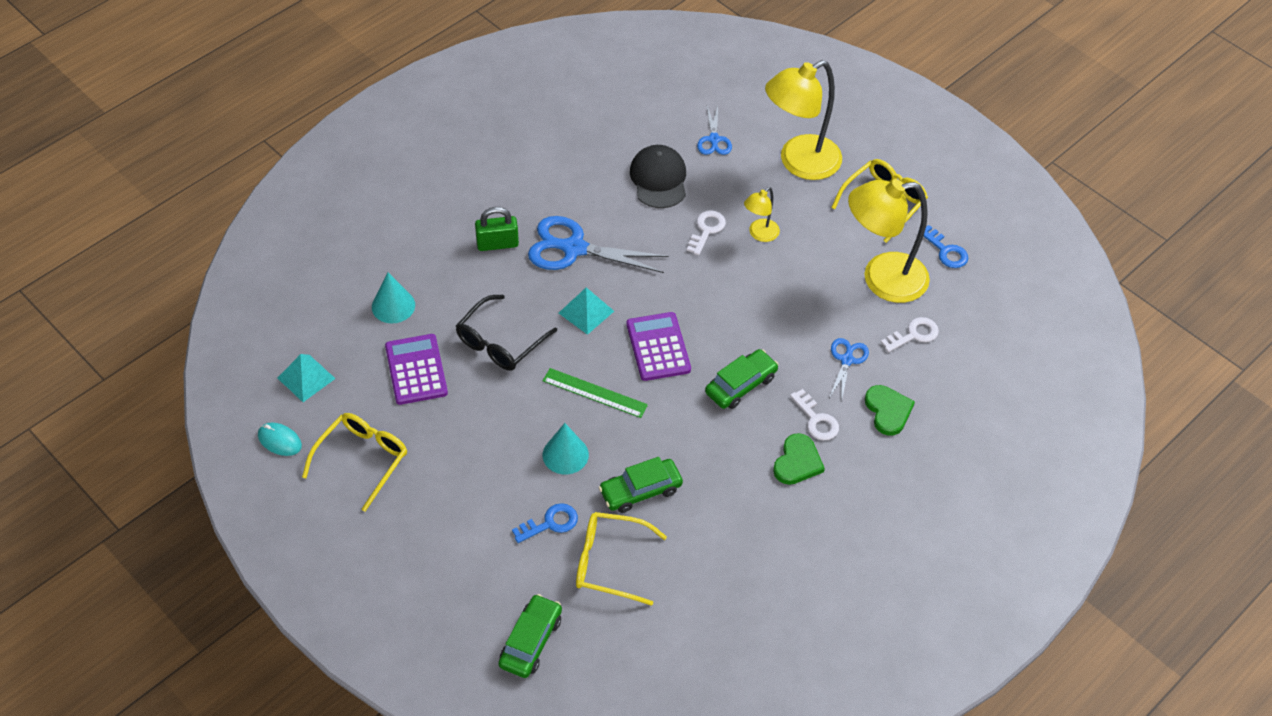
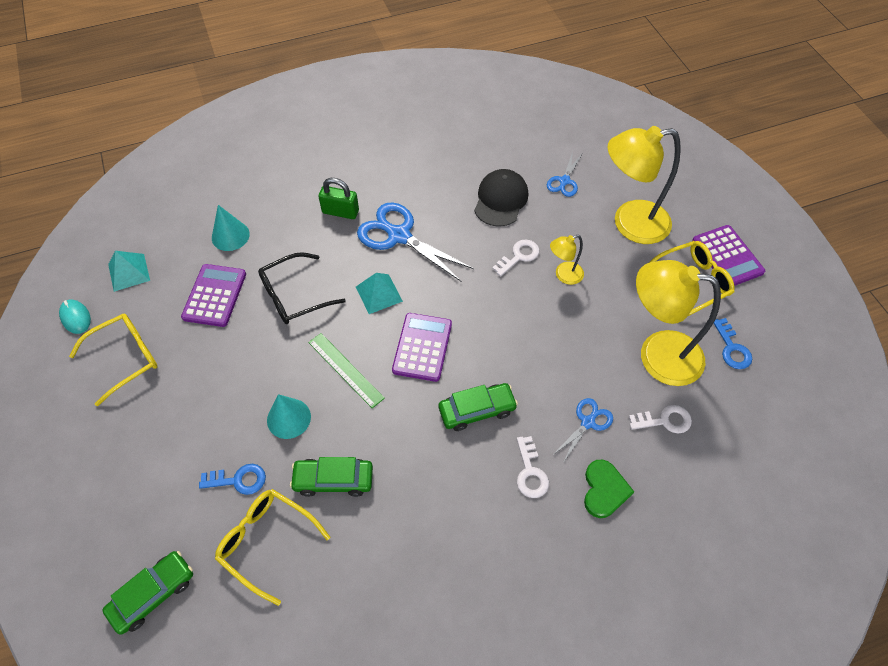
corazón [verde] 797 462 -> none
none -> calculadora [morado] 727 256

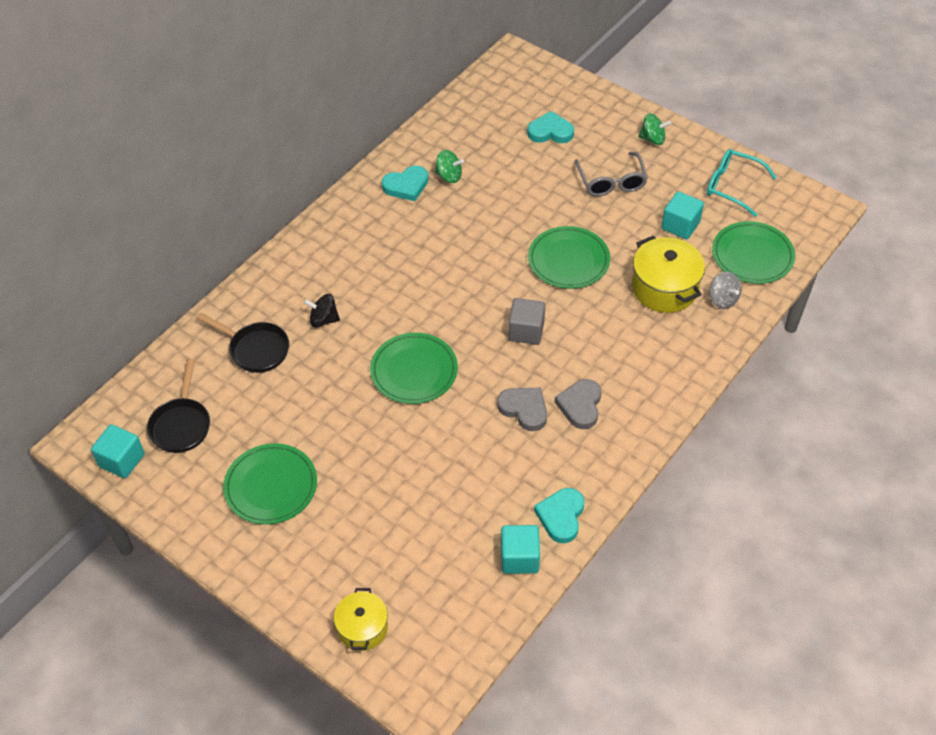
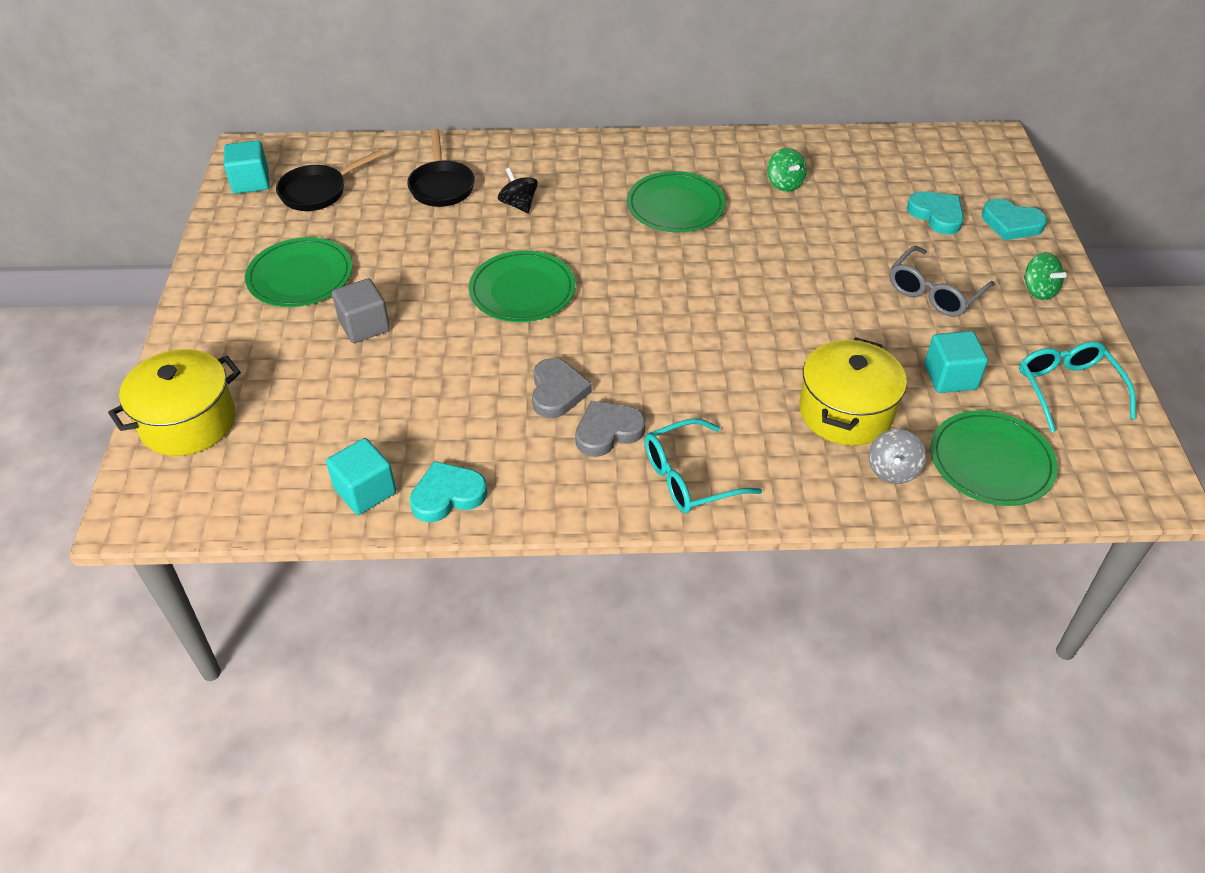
none -> gafas [turquesa] 689 477
corazón [turquesa] 406 186 -> corazón [turquesa] 1011 224, moved
cubo [gris] 526 331 -> cubo [gris] 364 326, moved
plato [verde] 568 260 -> plato [verde] 675 206, moved
olla [amarillo] 362 628 -> olla [amarillo] 188 422, x1.59

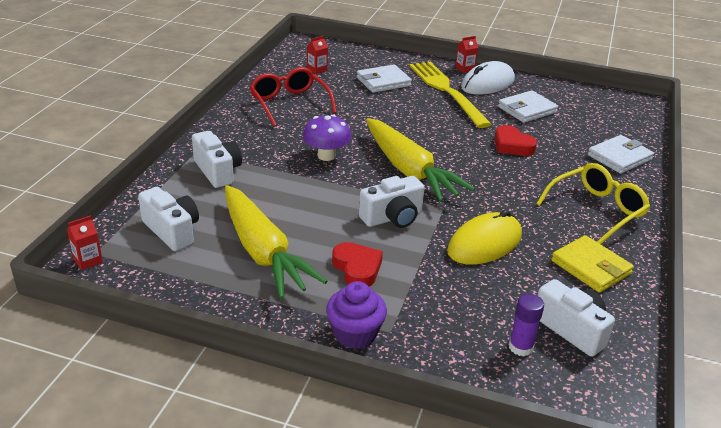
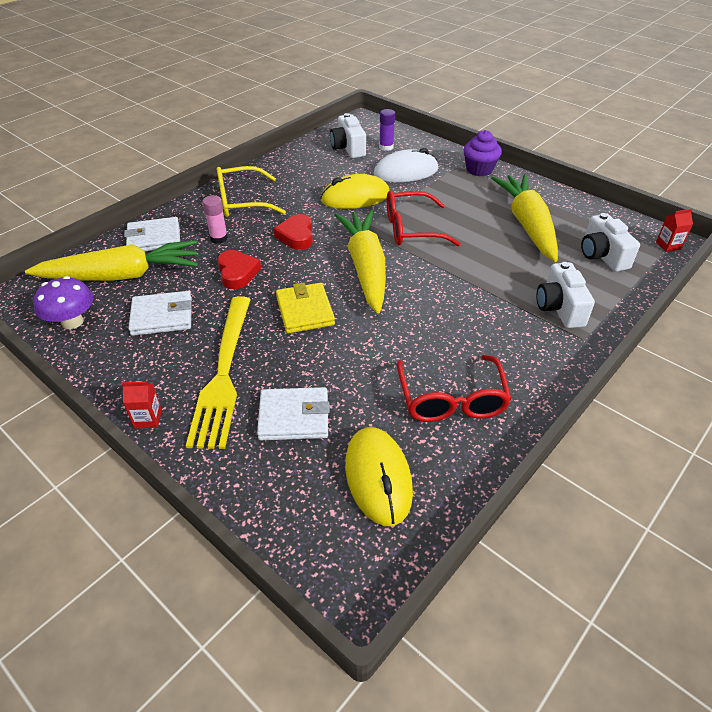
none -> zanahoria [amarillo] 121 275
none -> barra de pegamento [rosa] 219 238
seta [morado] 326 156 -> seta [morado] 72 322, moved
corazón [rojo] 357 268 -> corazón [rojo] 296 236, moved
ratón [blanco] 487 83 -> ratón [blanco] 406 172, moved
cartera [amarillo] 591 267 -> cartera [amarillo] 305 311, moved
cartón de leche [rojo] 317 70 -> ratón [amarillo] 378 477
cámara [blanco] 392 217 -> gafas [rojo] 411 229

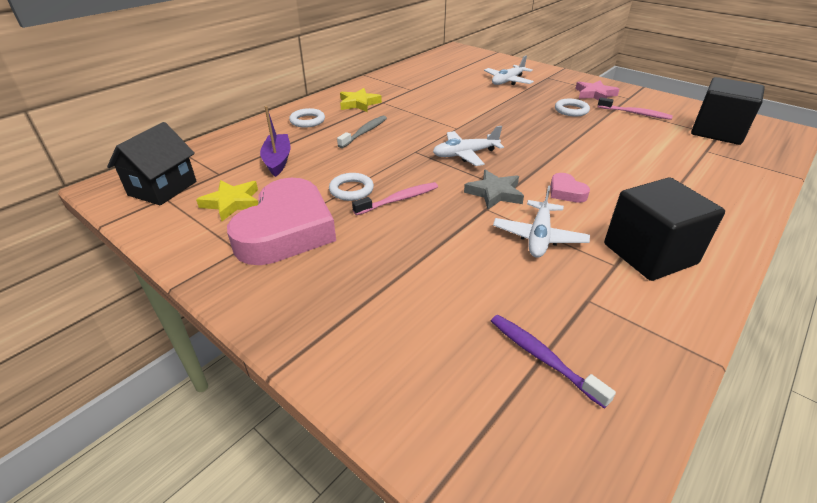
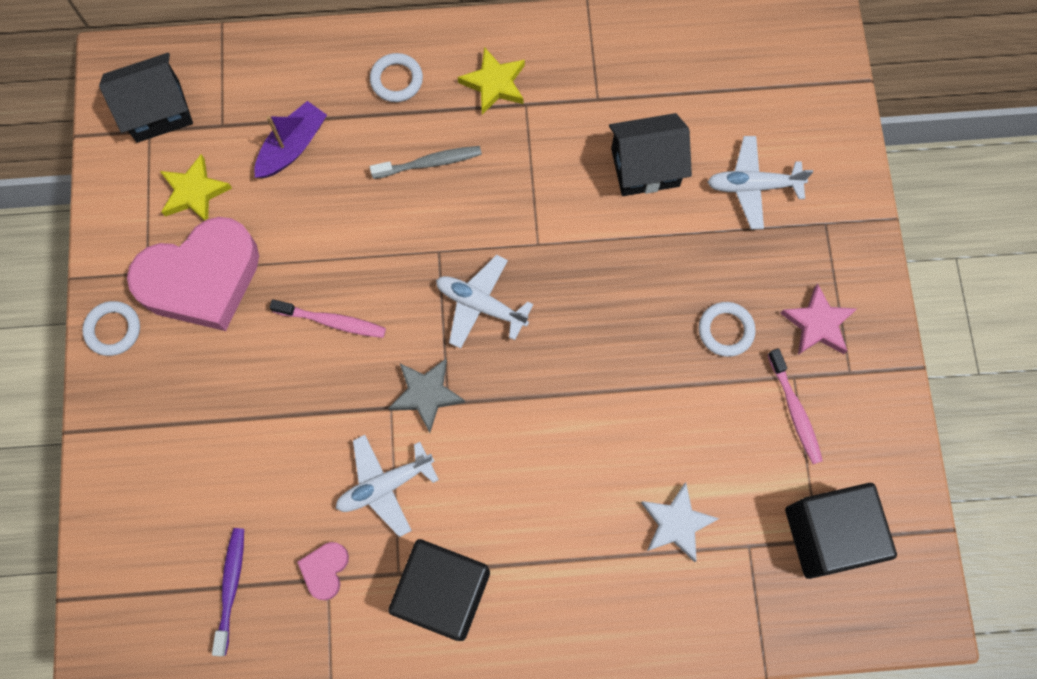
none -> casa [negro] 645 167
none -> estrella [blanco] 676 523
anillo [blanco] 351 190 -> anillo [blanco] 113 329, moved
corazón [rosa] 566 192 -> corazón [rosa] 325 570, moved

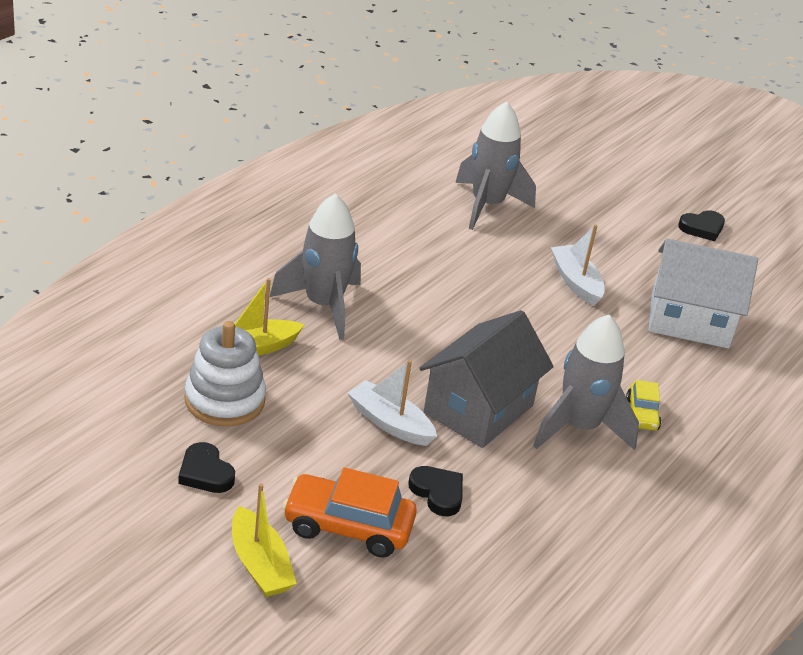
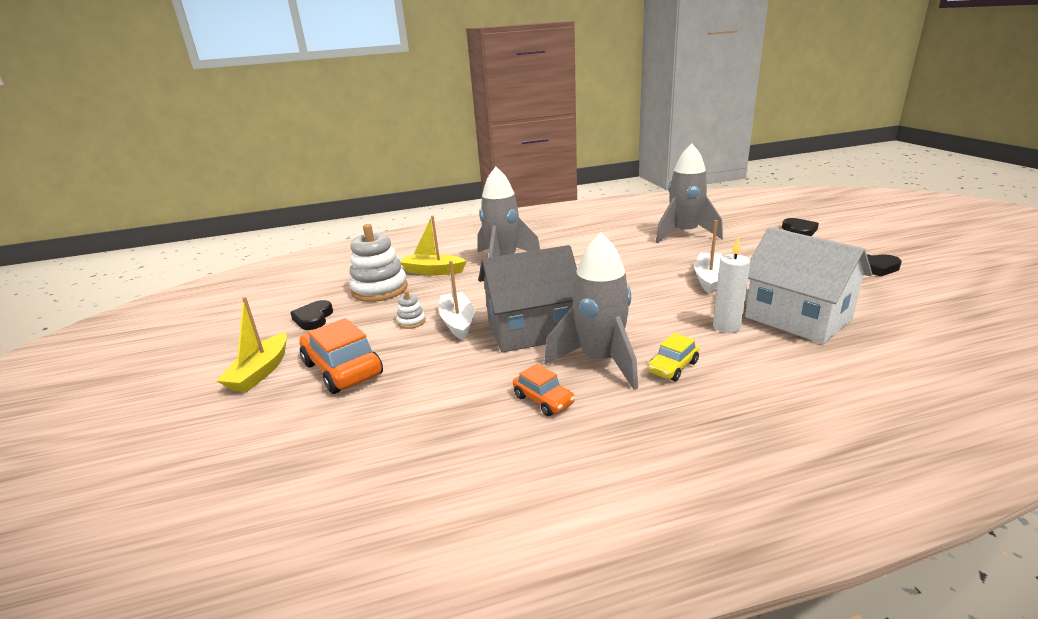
none -> juguete apilable [blanco] 411 322
none -> coche [naranja] 543 400
none -> vela [blanco] 726 326
corazón [negro] 438 493 -> corazón [negro] 799 231, moved

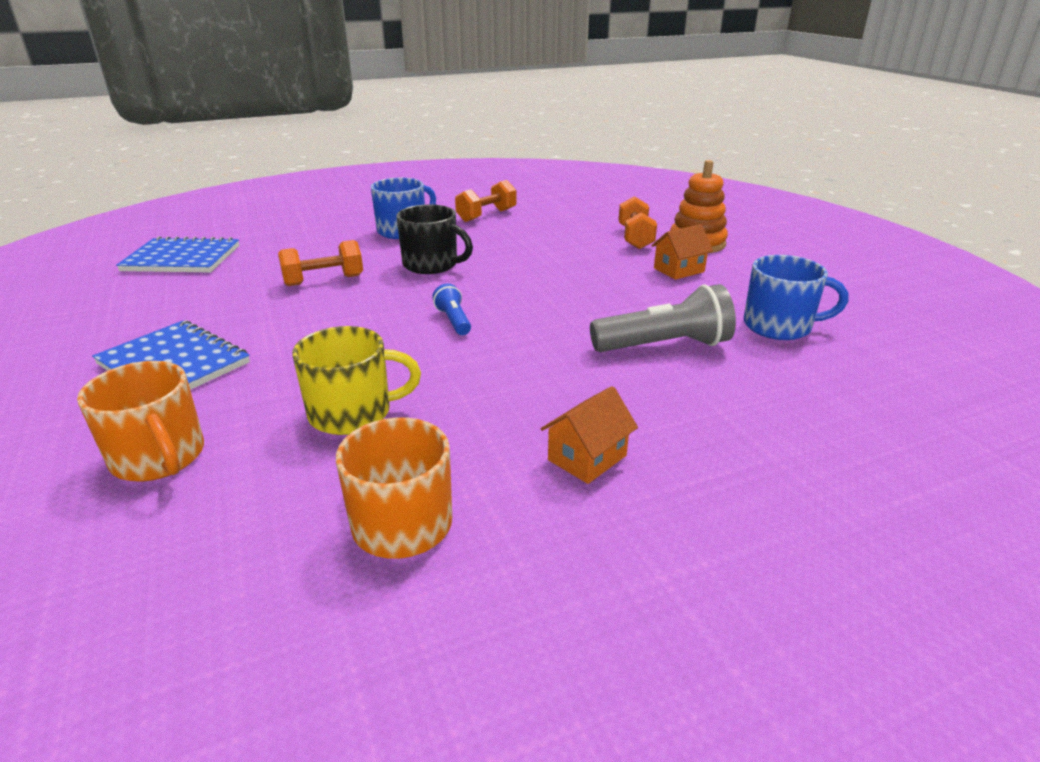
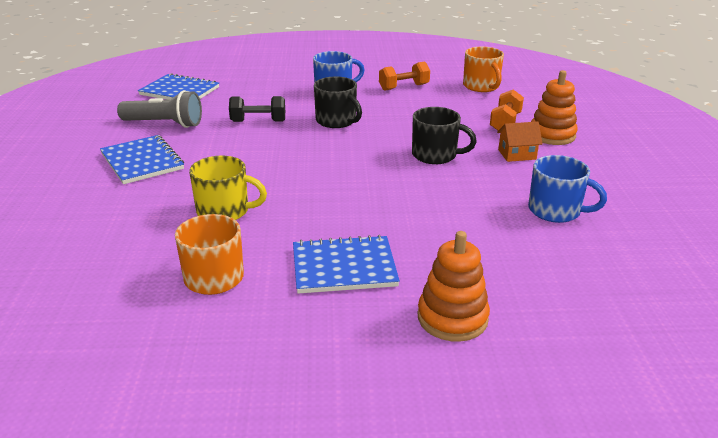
lámpara de mano [azul] 453 321 -> none
none -> taza [negro] 435 155
none -> juguete apilable [naranja] 452 318
taza [naranja] 159 457 -> taza [naranja] 481 86, moved
lámpara de mano [gris] 664 346 -> lámpara de mano [gris] 164 124, moved
casa [naranja] 587 458 -> cuaderno [azul] 344 267
mancuerna [naranja] 324 280 -> mancuerna [negro] 258 121

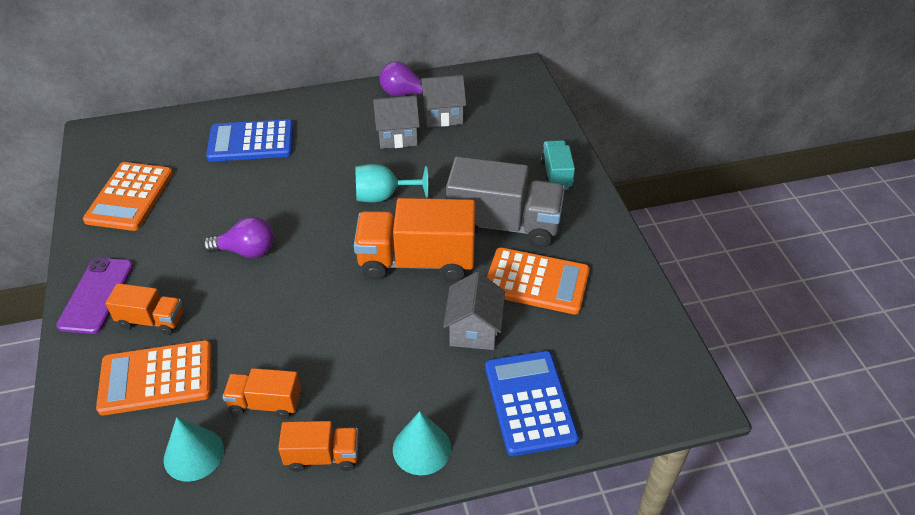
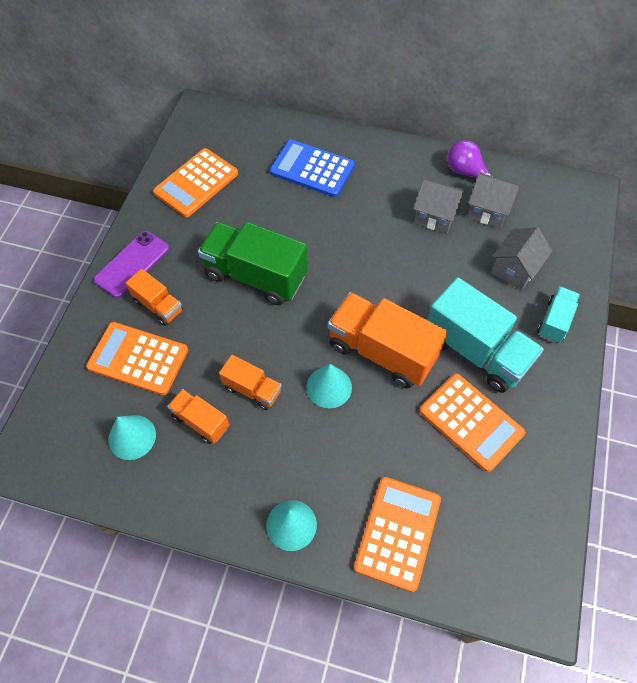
copa [turquesa] 383 196 -> none
none -> cono [turquesa] 329 387
camión [naranja] 322 456 -> camión [naranja] 252 389, moved
casa [gris] 474 330 -> casa [gris] 514 269, moved
bombilla [morado] 246 251 -> camión [verde] 255 276
camión [gris] 504 224 -> camión [turquesa] 476 351
calculadora [azul] 529 402 -> calculadora [naranja] 397 533

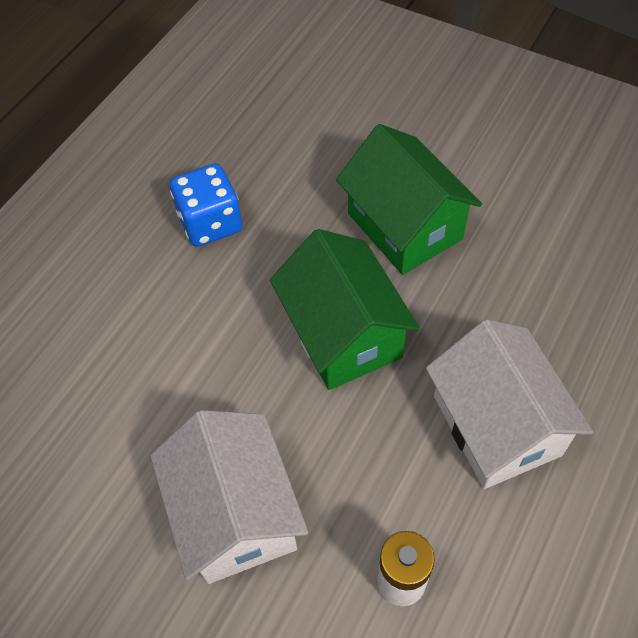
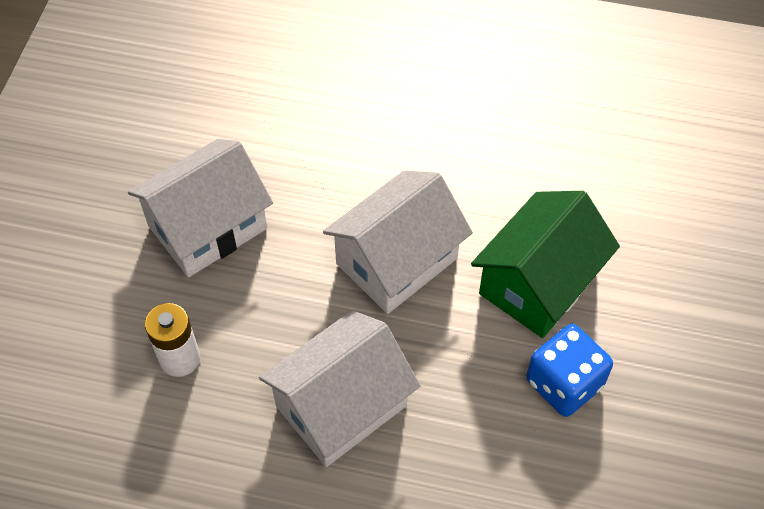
dado [azul] 210 223 -> dado [azul] 564 383, moved
casa [verde] 343 334 -> casa [blanco] 397 261

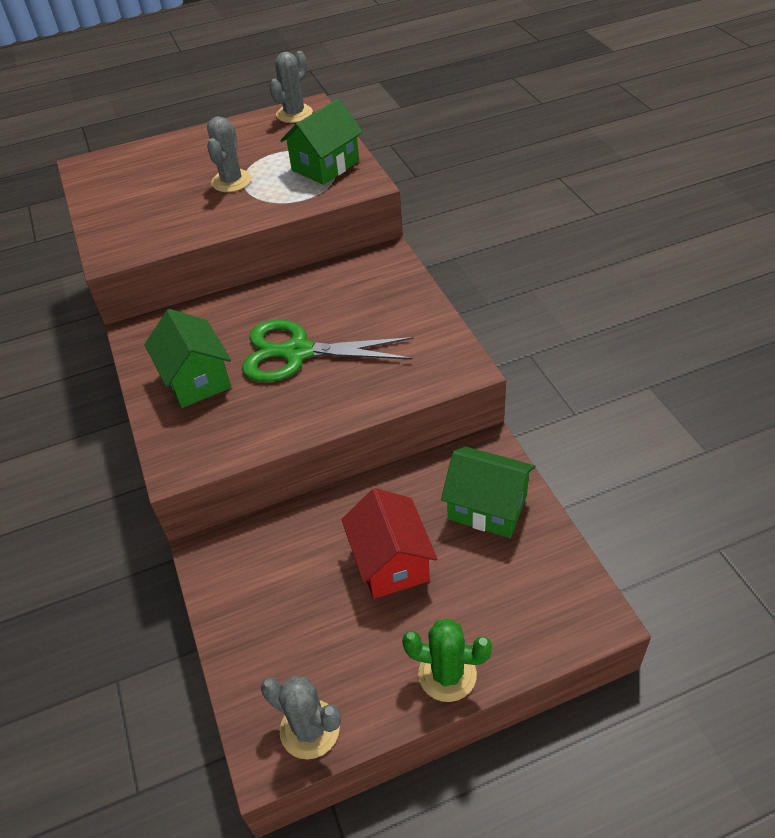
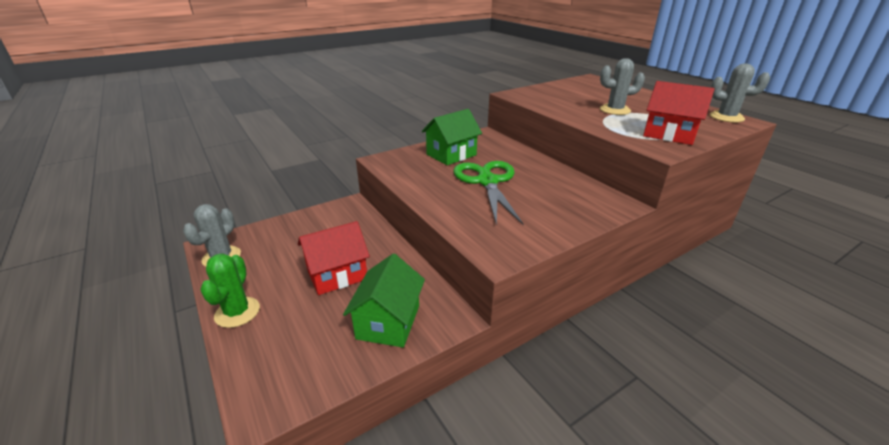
casa [verde] 325 166 -> casa [rojo] 669 134

